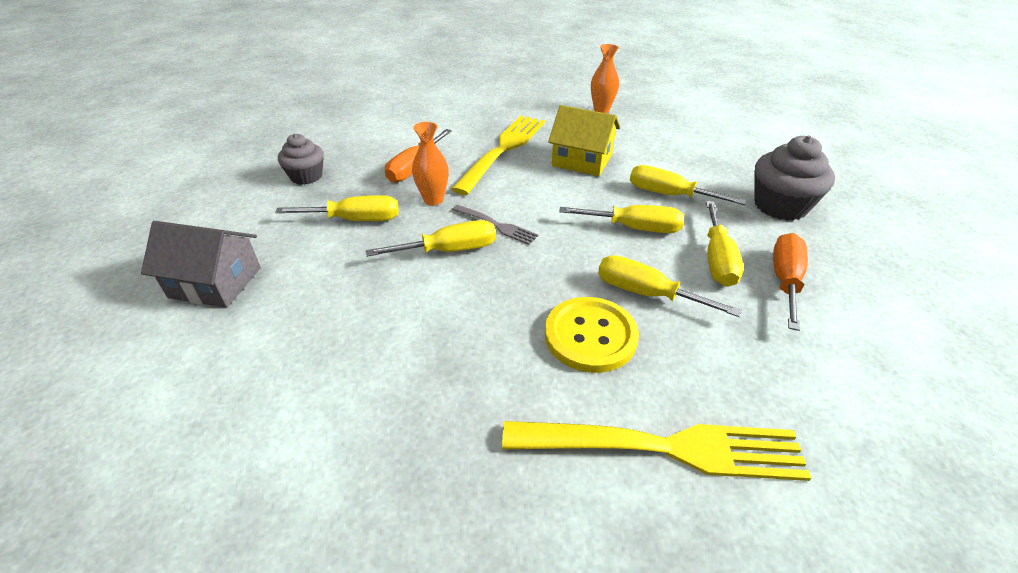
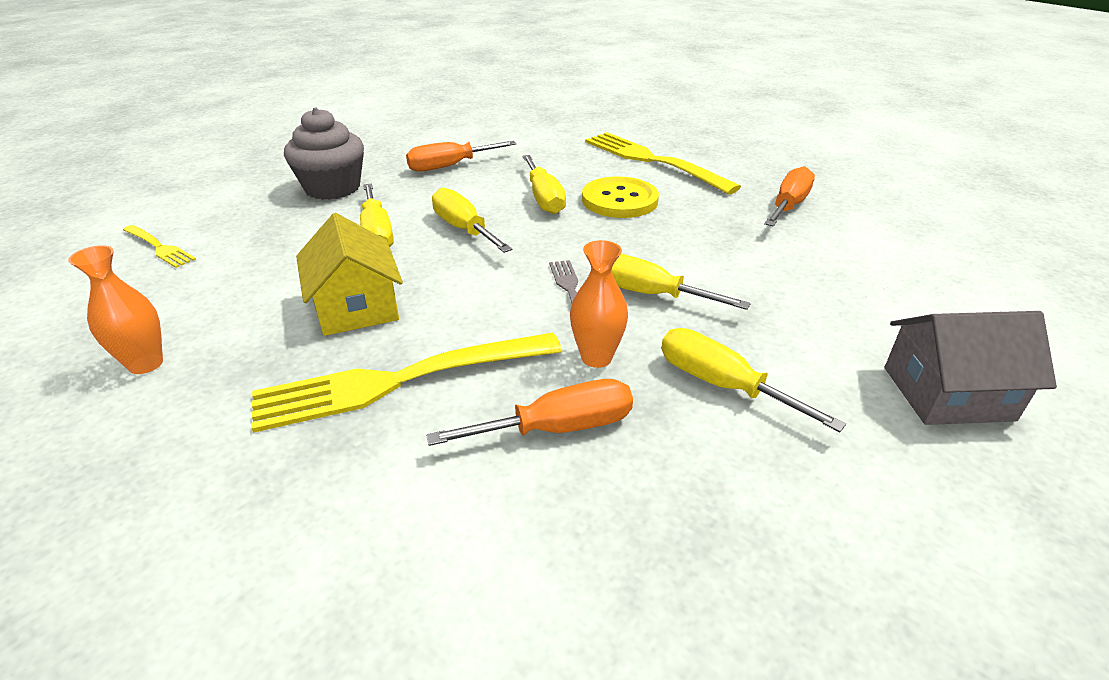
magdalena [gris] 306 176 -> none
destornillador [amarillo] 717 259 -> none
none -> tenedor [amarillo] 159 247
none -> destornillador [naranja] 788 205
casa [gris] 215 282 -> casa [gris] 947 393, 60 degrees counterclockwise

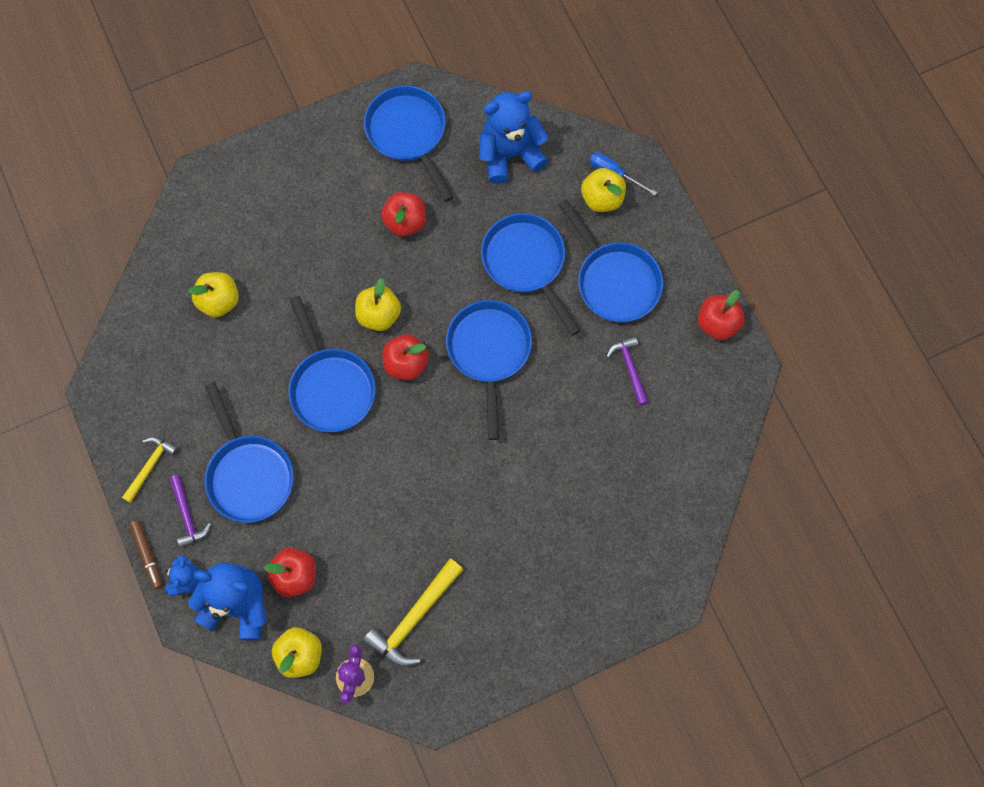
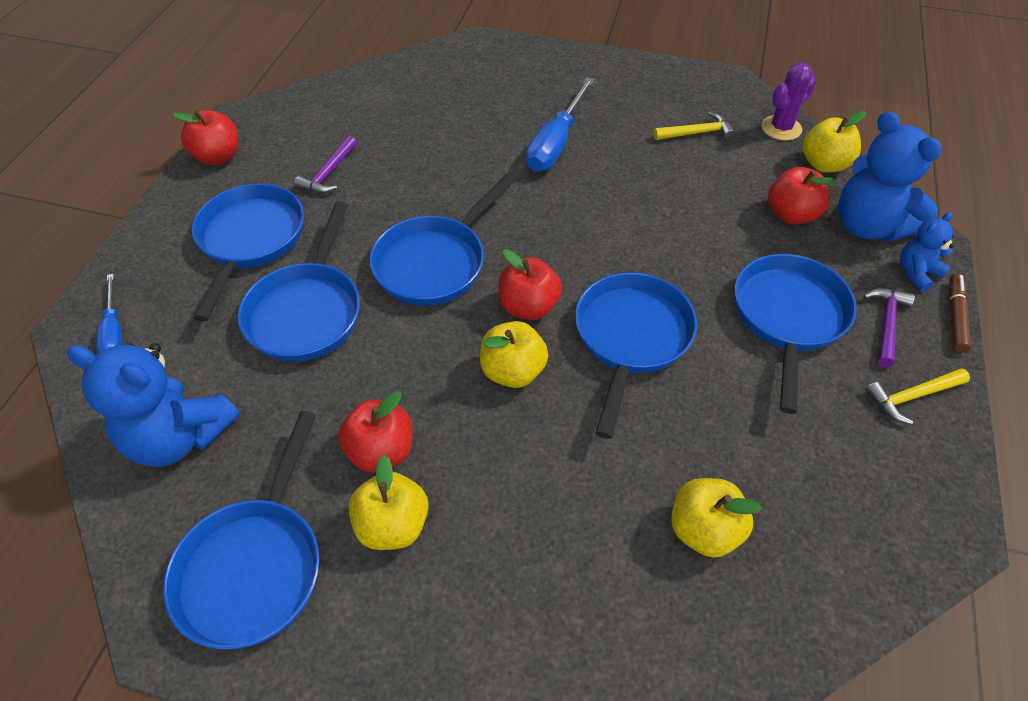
none -> destornillador [azul] 556 143
manzana [amarillo] 602 198 -> manzana [amarillo] 393 525, moved
martillo [amarillo] 414 618 -> martillo [amarillo] 696 133, x0.62

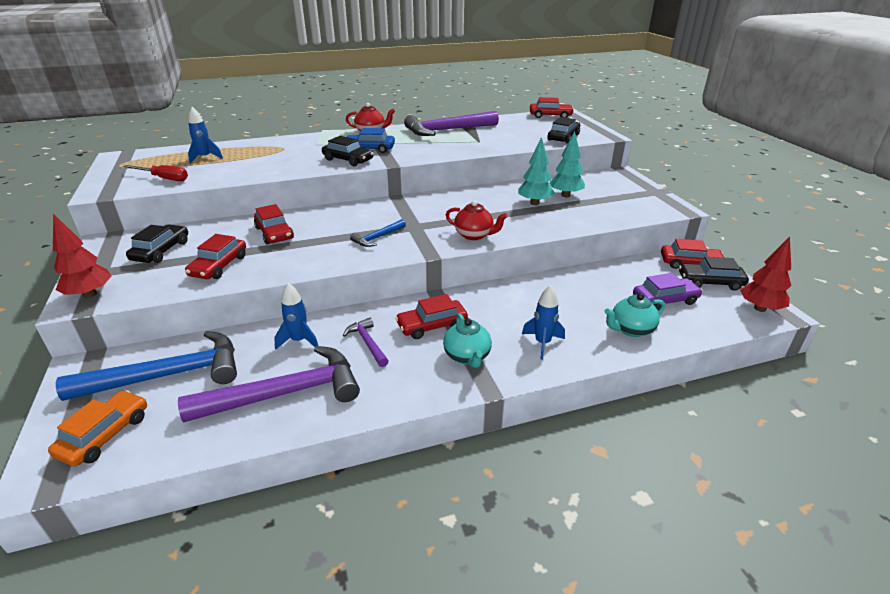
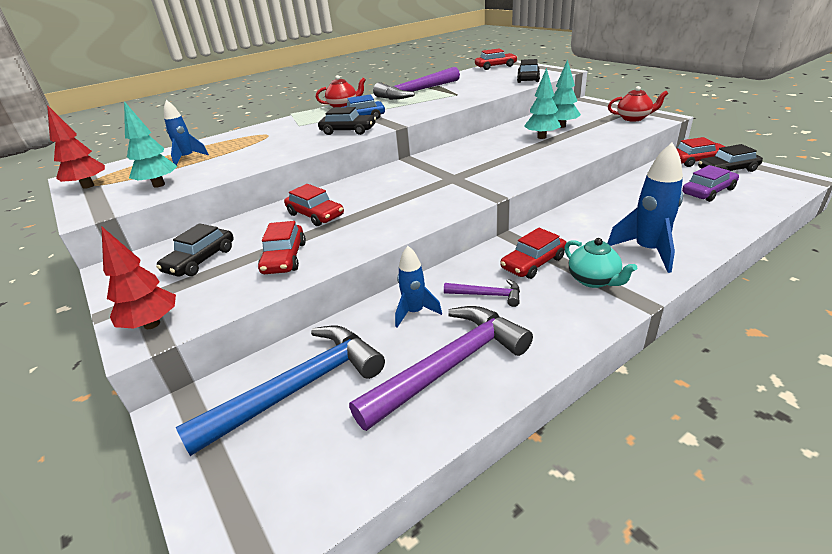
coche [naranja] 105 435 -> none
martillo [azul] 377 238 -> none
tetera [turquesa] 631 329 -> none
tetera [rojo] 474 235 -> tetera [rojo] 634 118, moved
árbol [rojo] 760 308 -> árbol [rojo] 88 186, moved
destornillador [rojo] 164 178 -> árbol [turquesa] 159 185
coche [negro] 161 251 -> coche [negro] 200 260, 150 degrees counterclockwise
martillo [morado] 367 343 -> martillo [morado] 487 295, 150 degrees clockwise
cohete [azul] 542 343 -> cohete [azul] 647 251, x1.58

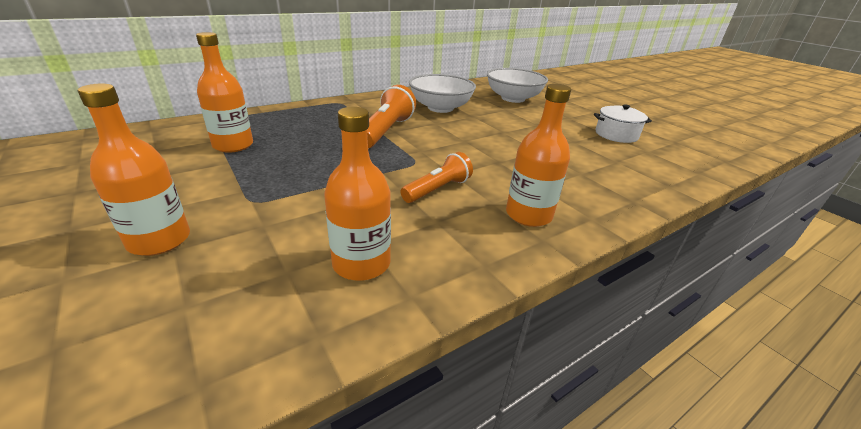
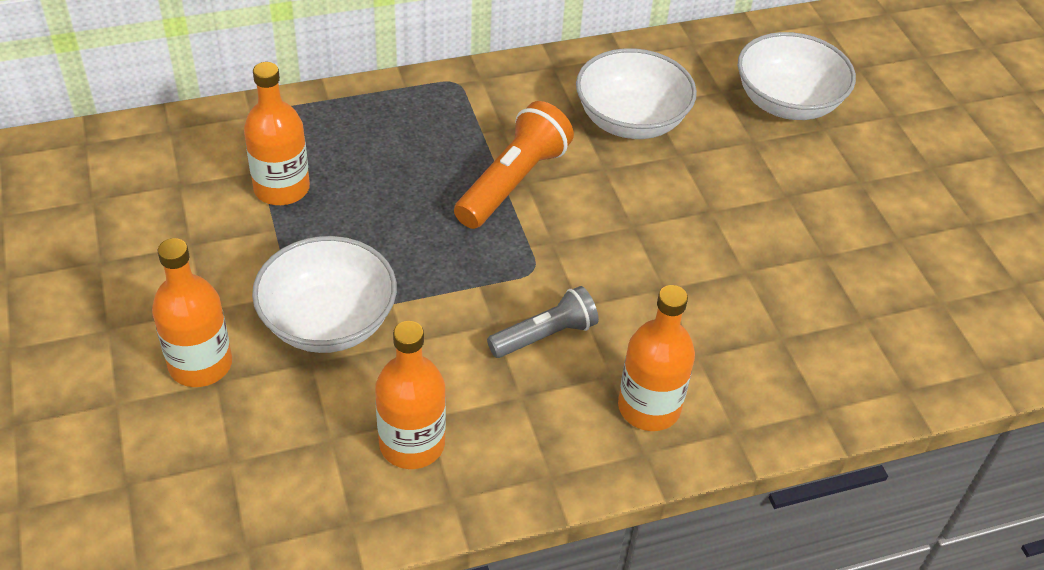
olla [blanco] 616 135 -> none
none -> cuenco [blanco] 328 322
lámpara de mano [naranja] 437 189 -> lámpara de mano [gris] 544 335

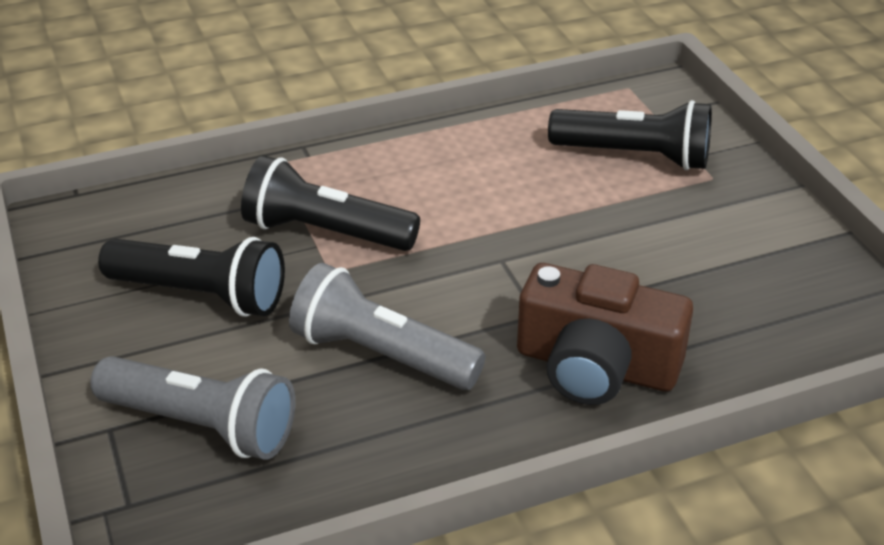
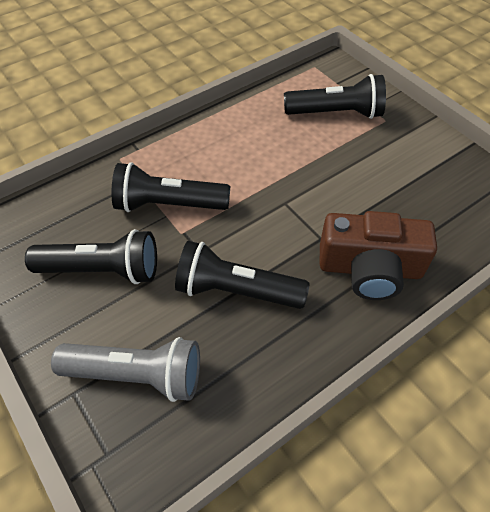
lámpara de mano [gris] 381 354 -> lámpara de mano [negro] 236 290

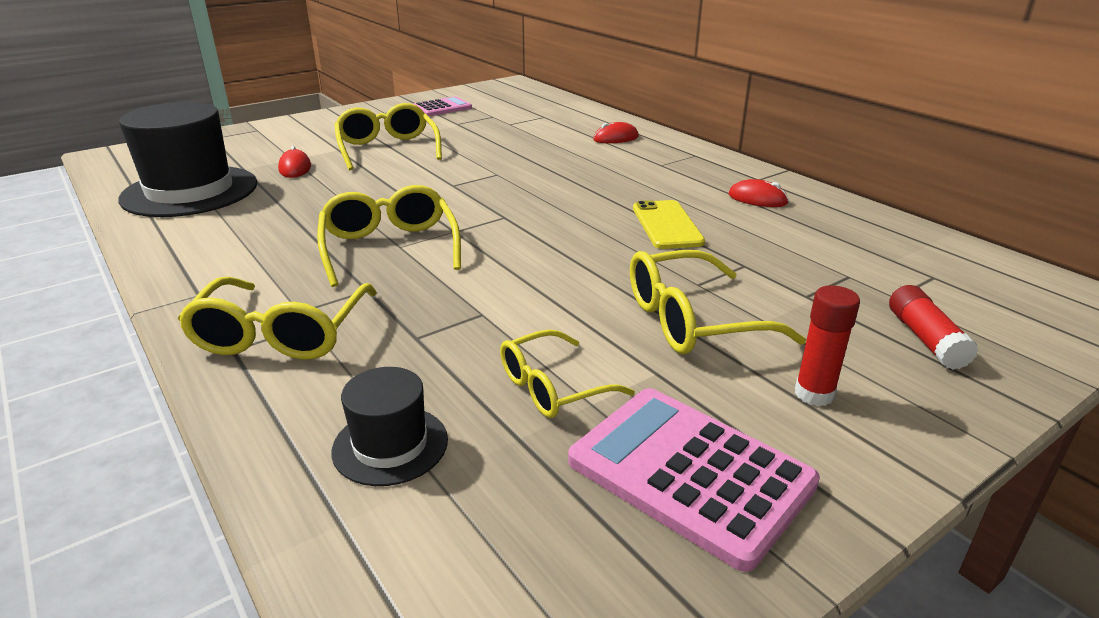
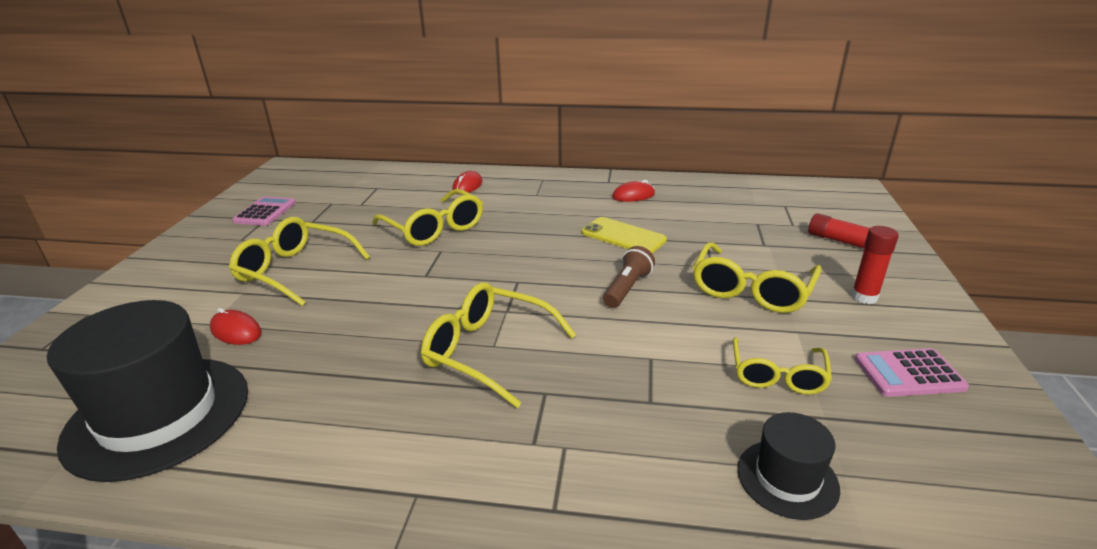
none -> lámpara de mano [marrón] 627 288
gafas [amarillo] 282 333 -> gafas [amarillo] 434 228, moved
calculadora [rosa] 689 473 -> calculadora [rosa] 909 374, x0.61

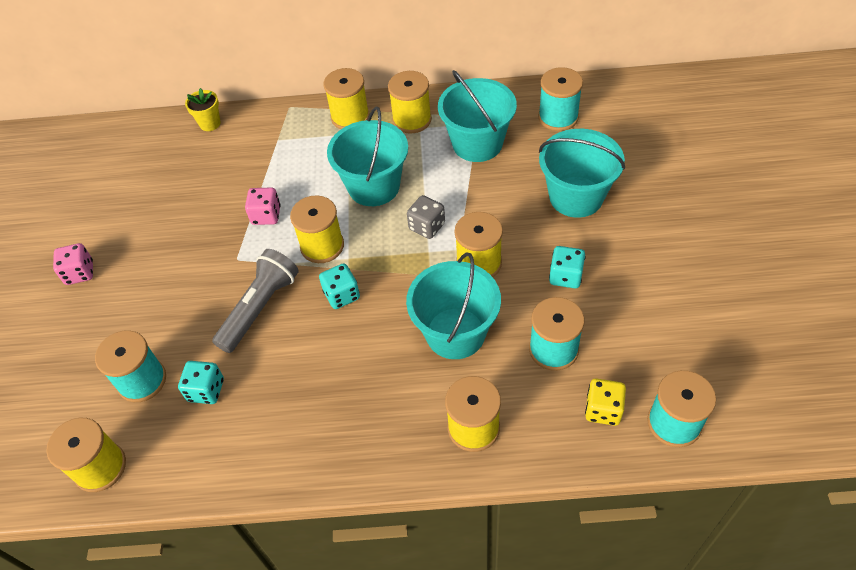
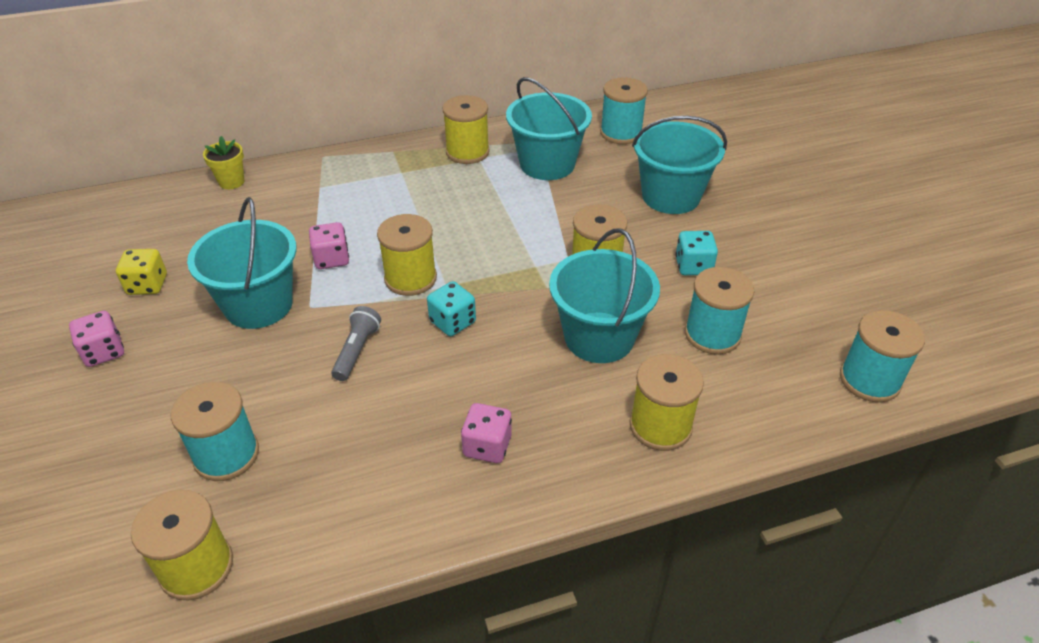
dado [turquesa] 206 390 -> none
carrete [amarillo] 350 117 -> none
dado [gris] 427 226 -> none
none -> dado [rosa] 487 446
balde [turquesa] 374 186 -> balde [turquesa] 258 305, moved
dado [amarillo] 603 410 -> dado [amarillo] 147 285, moved
lámpara de mano [gris] 260 308 -> lámpara de mano [gris] 357 351, x0.60

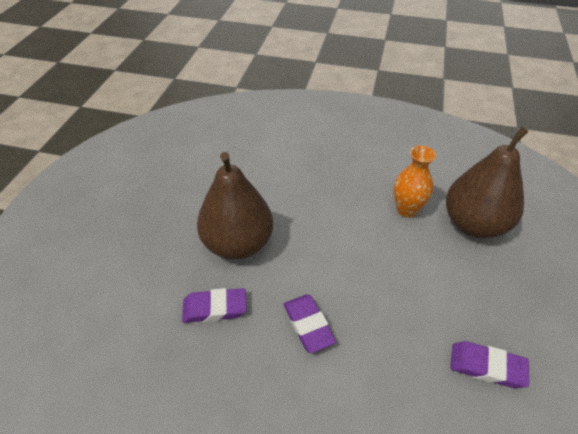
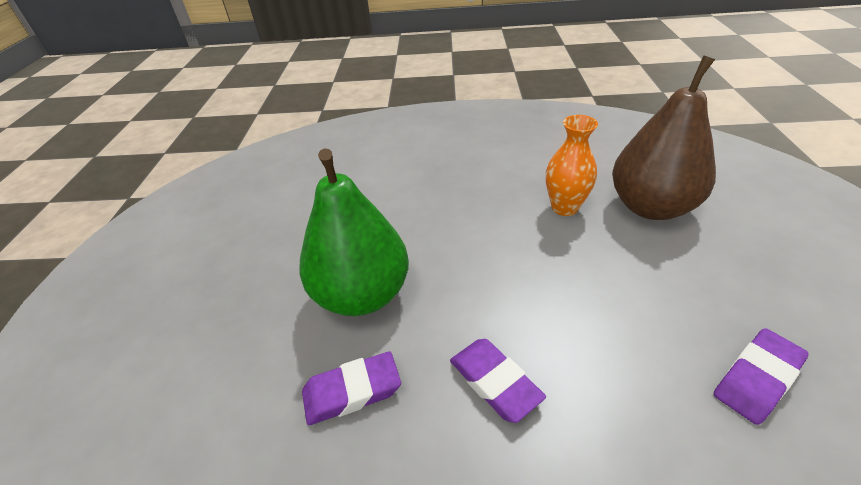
pera [marrón] 238 244 -> pera [verde] 362 294
goma de borrar [morado] 486 367 -> goma de borrar [morado] 757 378, 45 degrees counterclockwise

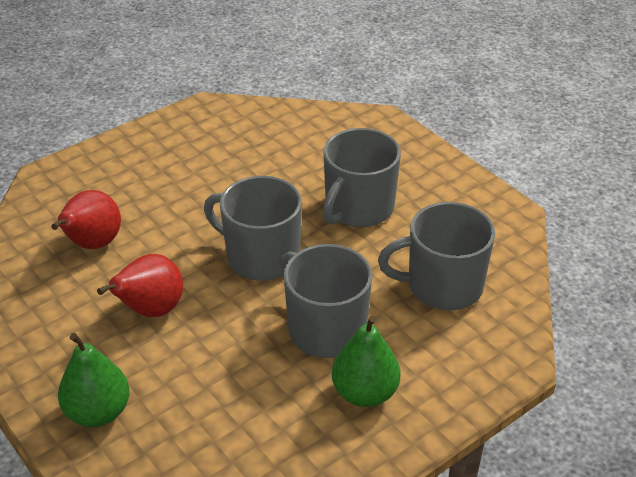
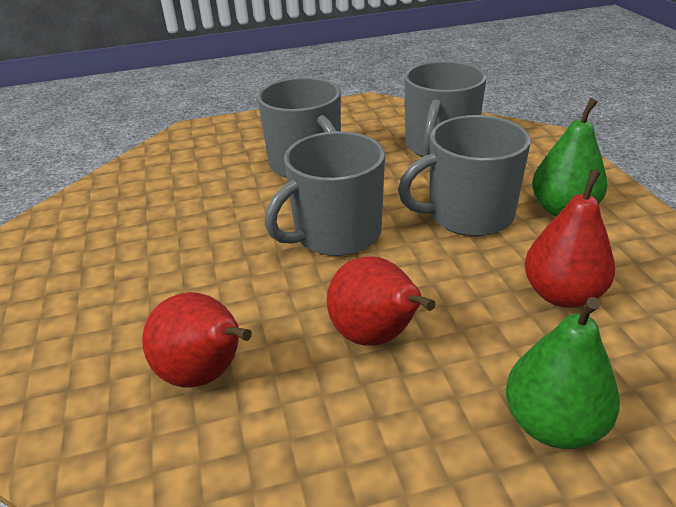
none -> pera [rojo] 562 294

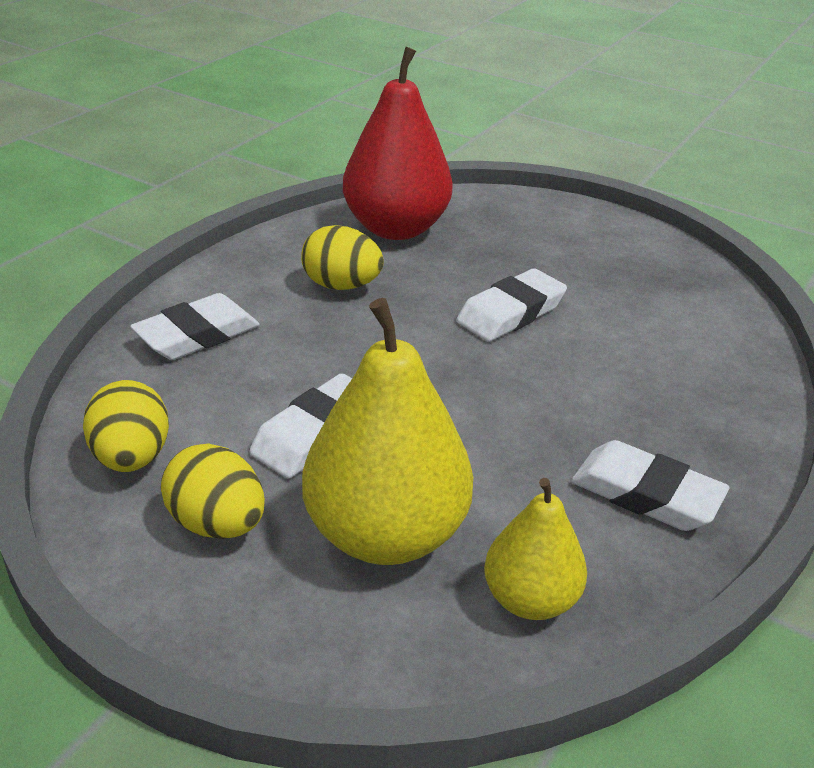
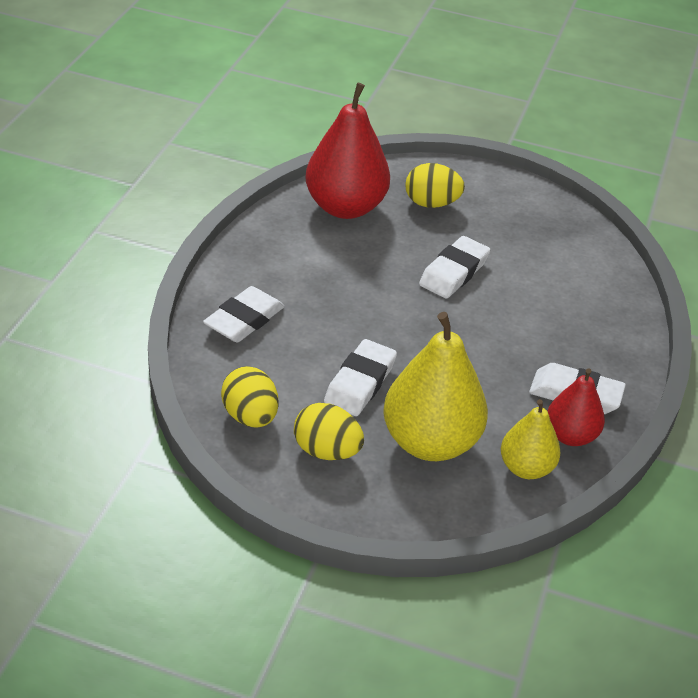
none -> pera [rojo] 570 436
huevo [amarillo] 341 286 -> huevo [amarillo] 431 203, moved

